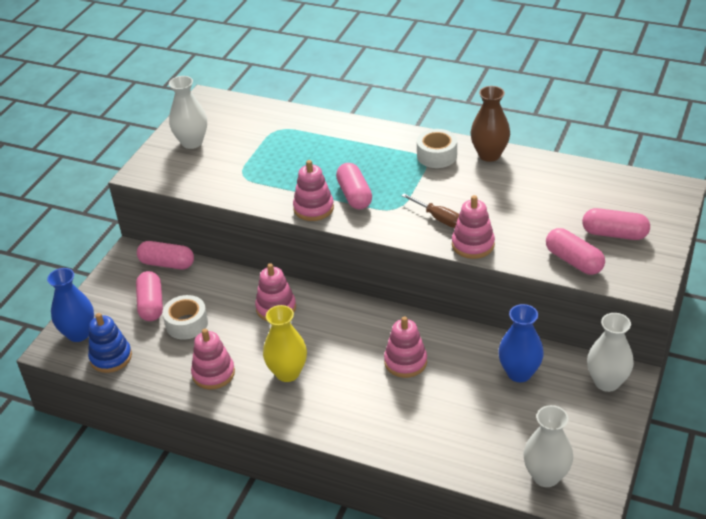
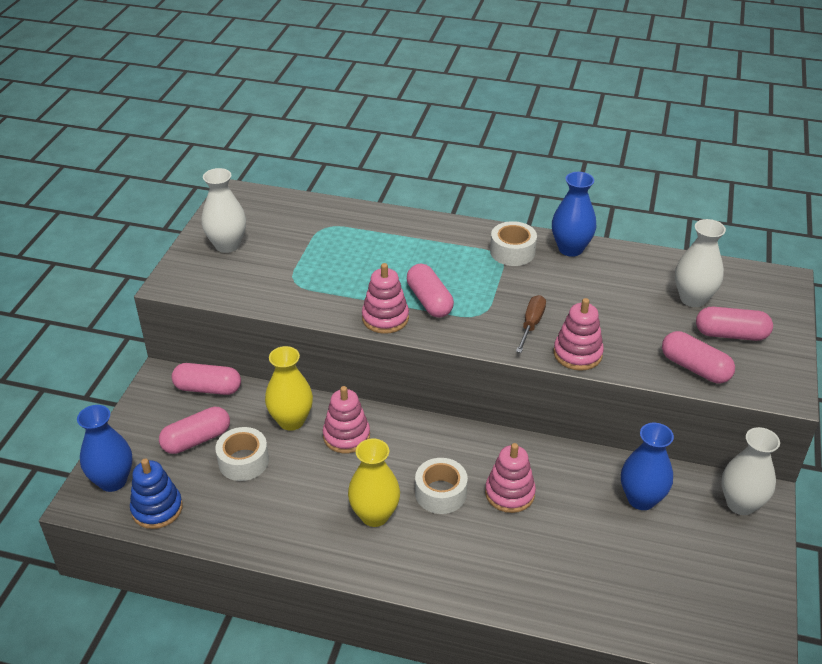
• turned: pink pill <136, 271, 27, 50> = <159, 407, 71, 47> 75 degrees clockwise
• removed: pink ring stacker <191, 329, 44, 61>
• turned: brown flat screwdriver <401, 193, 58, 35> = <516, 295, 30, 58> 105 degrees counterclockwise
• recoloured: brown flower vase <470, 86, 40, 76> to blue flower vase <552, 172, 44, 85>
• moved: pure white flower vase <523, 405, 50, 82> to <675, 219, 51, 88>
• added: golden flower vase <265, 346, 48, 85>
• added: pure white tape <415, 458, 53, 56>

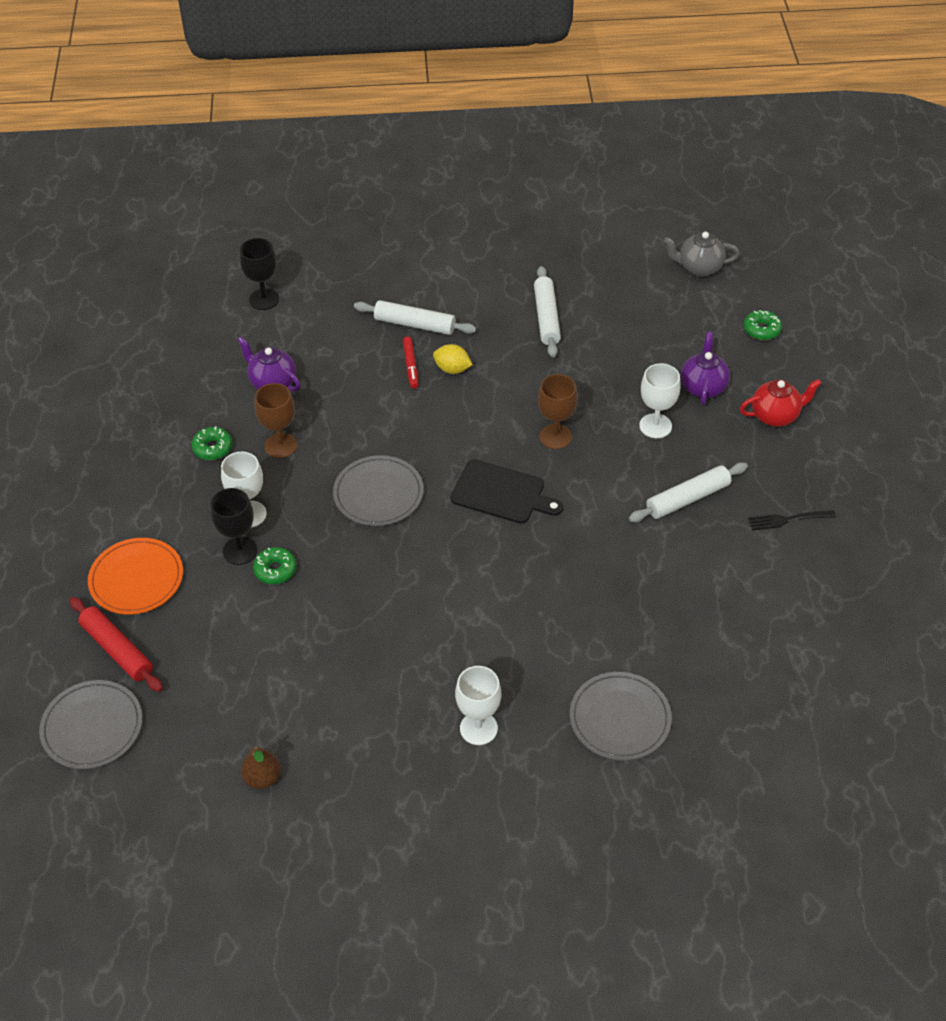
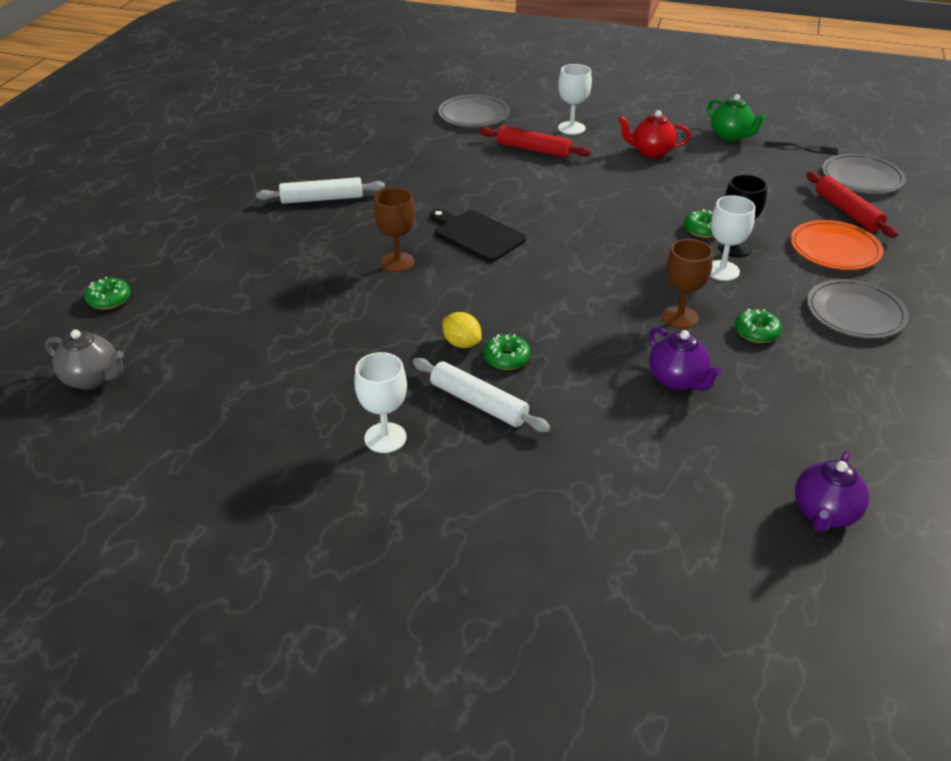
• removed: ebony goblet <239, 238, 40, 72>
• replaced: brown pear fruit <241, 746, 40, 43> to leaf-green teapot <707, 94, 59, 47>
• moved: gray flat dish <333, 455, 91, 71> to <807, 279, 102, 59>
• replaced: scarlet marker pen <403, 336, 15, 53> to leaf-green donut <483, 334, 48, 36>
• removed: pure white dough roller <534, 266, 27, 91>
• moved: pure white goblet <639, 363, 42, 75> to <354, 352, 53, 101>
• moved: purple teapot <681, 331, 49, 74> to <795, 451, 74, 81>
• moved: scarlet teapot <740, 379, 82, 48> to <618, 110, 73, 48>
• moved: ebony table fork <748, 510, 88, 20> to <764, 141, 74, 14>
• added: scarlet dough roller <479, 126, 112, 32>

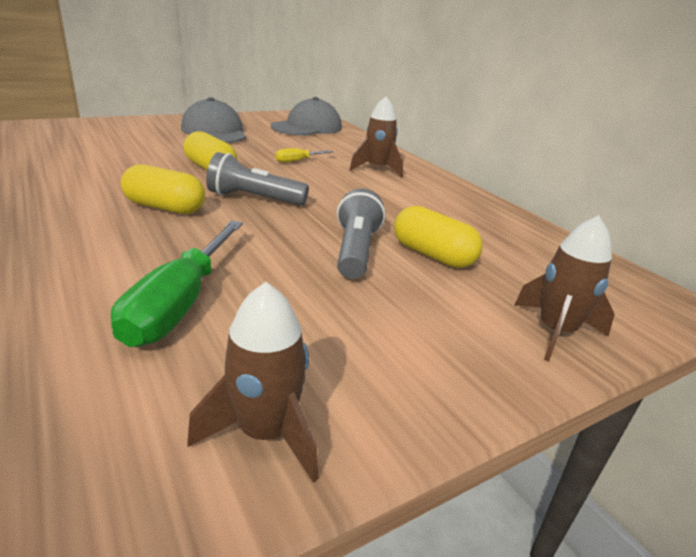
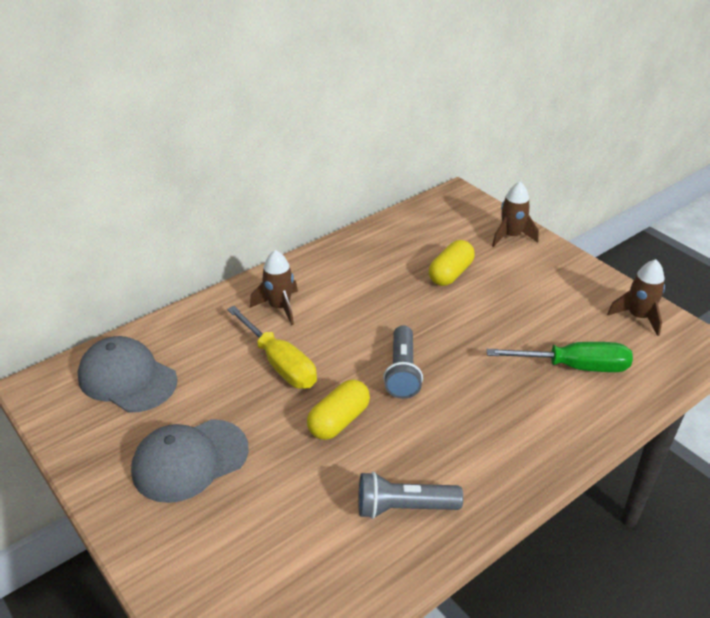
• removed: golden pill <121, 164, 84, 50>
• resized: golden flat screwdriver <275, 148, 58, 15> = <227, 306, 90, 83> x2.03
• moved: gray pocket torch <337, 189, 48, 90> to <358, 472, 105, 47>

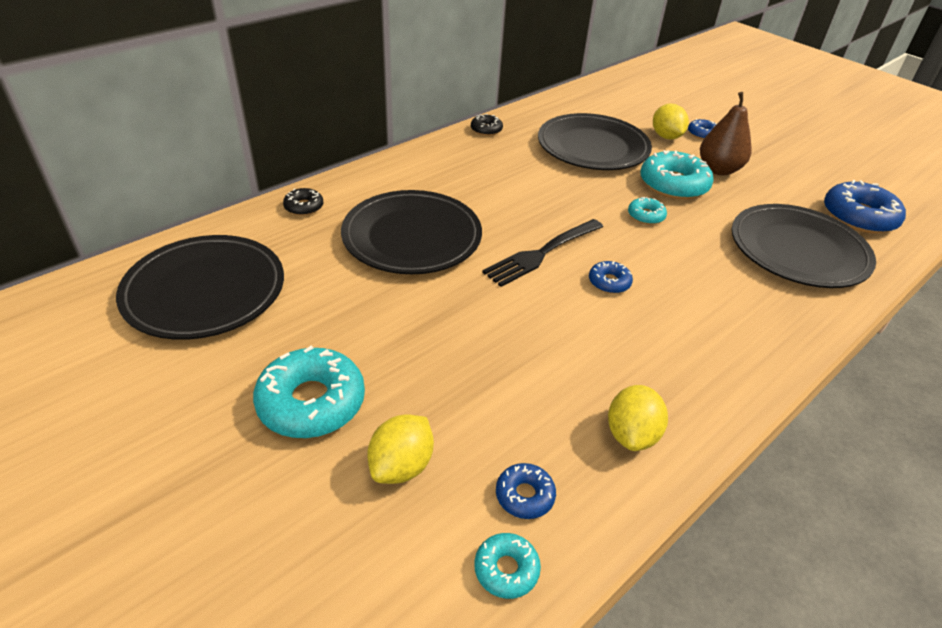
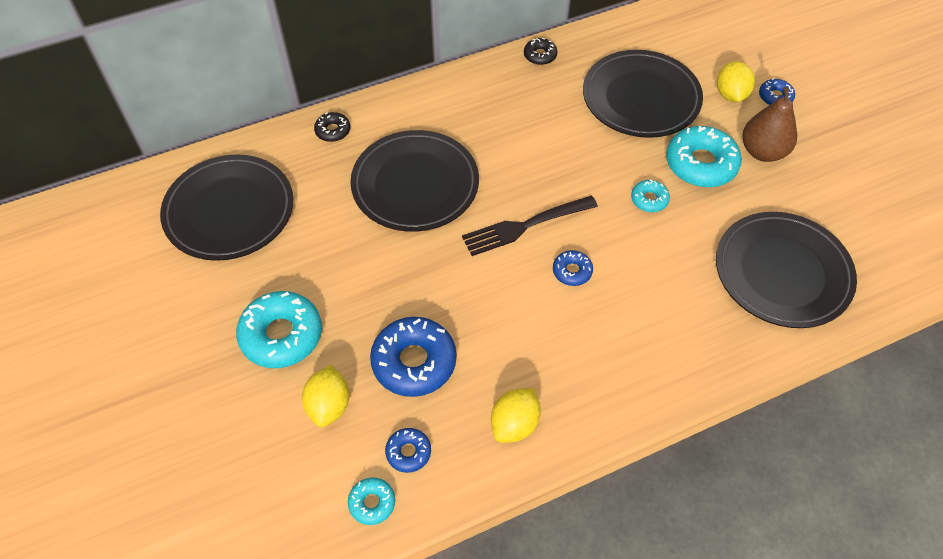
• turned: golden lemon <367, 414, 67, 70> = <302, 365, 48, 62> 45 degrees counterclockwise
• moved: blue donut <824, 180, 82, 54> to <370, 317, 87, 80>

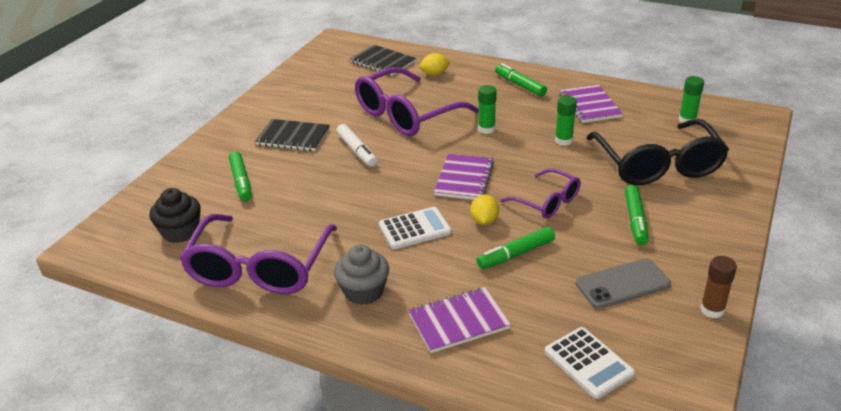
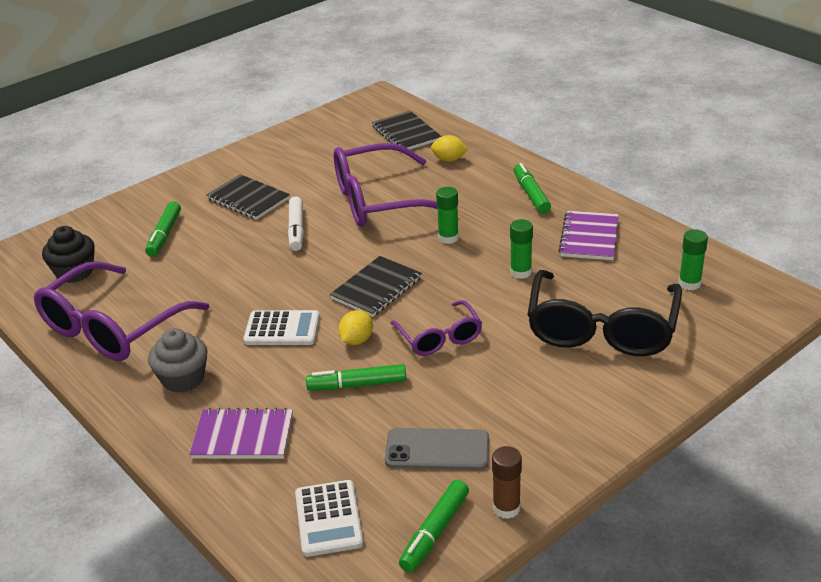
• recoloured: purple notepad <434, 154, 60, 46> to ebony notepad <330, 256, 92, 61>
• moved: leaf-green marker pen <625, 185, 24, 60> to <399, 480, 70, 92>

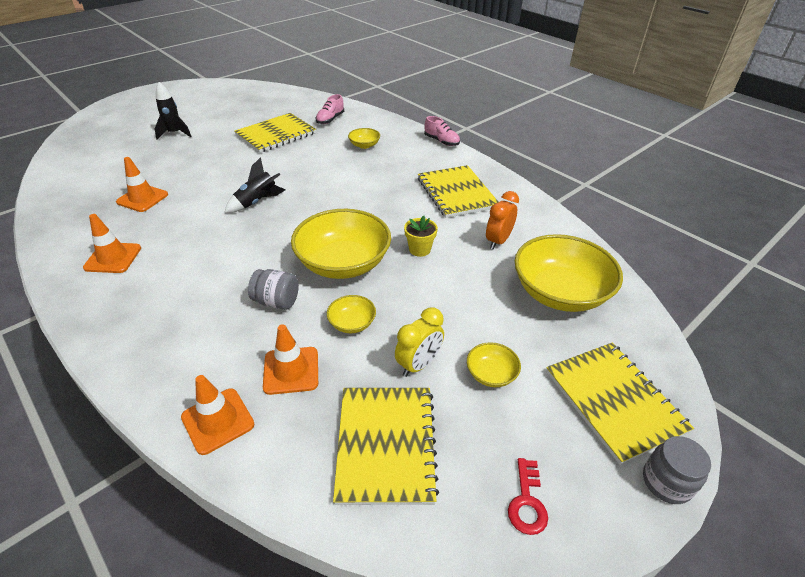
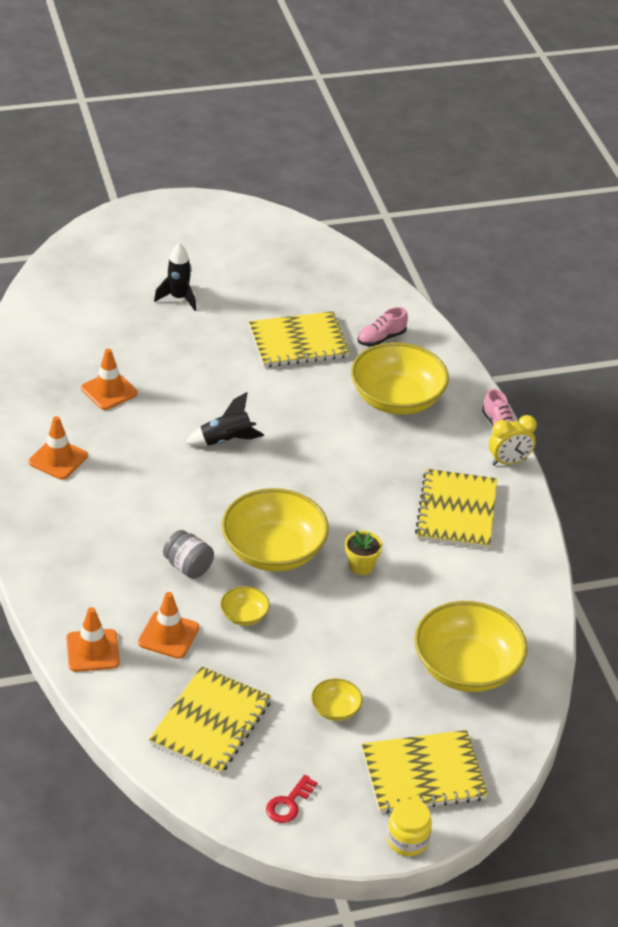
• resized: golden serving bowl <348, 128, 32, 21> = <351, 342, 98, 73> x2.23
• moved: golden clock <395, 307, 49, 70> to <489, 415, 48, 51>
• removed: orange-coloured clock <486, 191, 33, 58>
• turned: golden notepad <546, 343, 148, 122> = <362, 730, 126, 83> 75 degrees clockwise
• recoloured: gray jar <643, 436, 68, 68> to golden jar <387, 799, 45, 57>

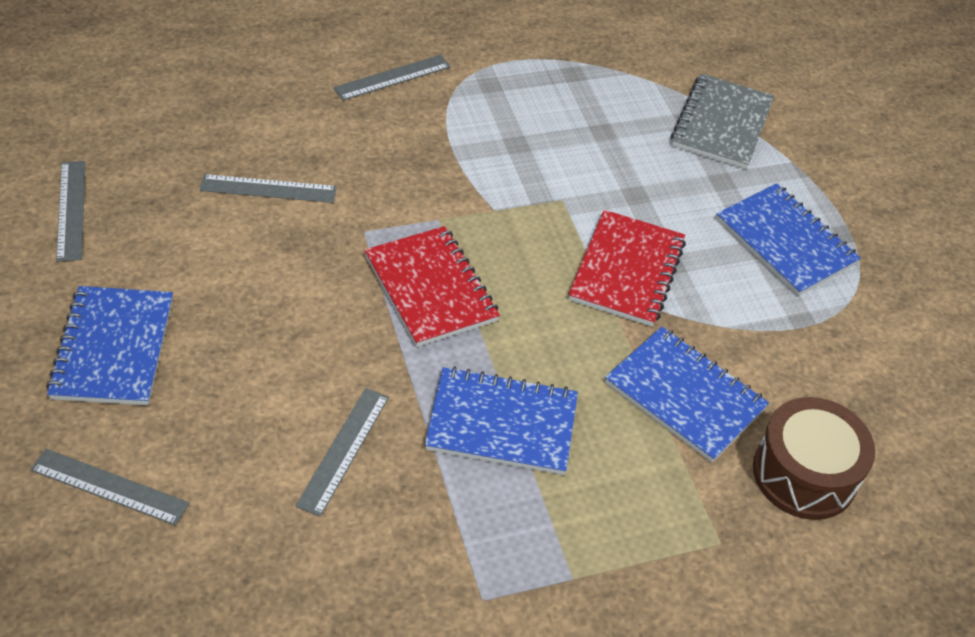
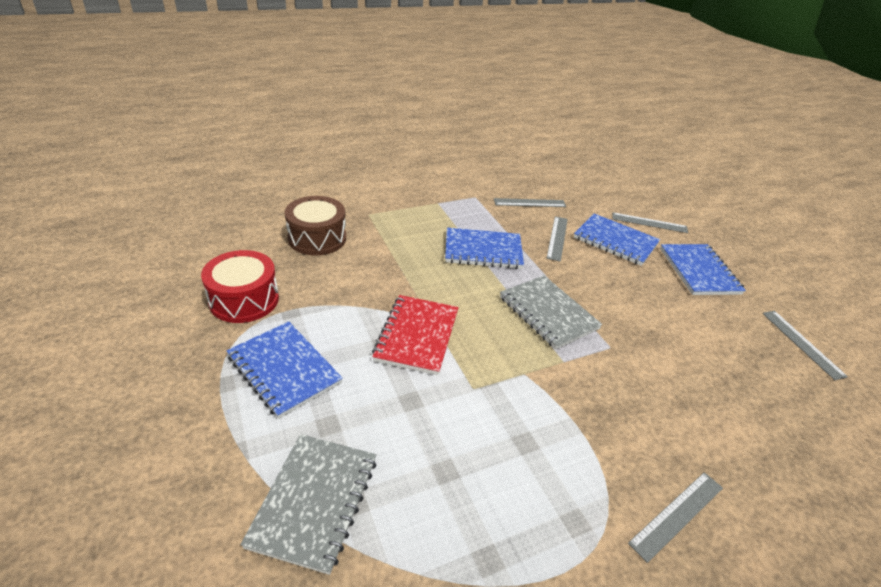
• moved: gray measuring stick <200, 174, 137, 29> to <494, 198, 72, 9>
• recoloured: scarlet notepad <364, 226, 136, 121> to gray notepad <500, 275, 102, 75>
• moved: blue notepad <605, 327, 164, 136> to <574, 214, 86, 52>
• added: scarlet toy drum <201, 250, 78, 73>

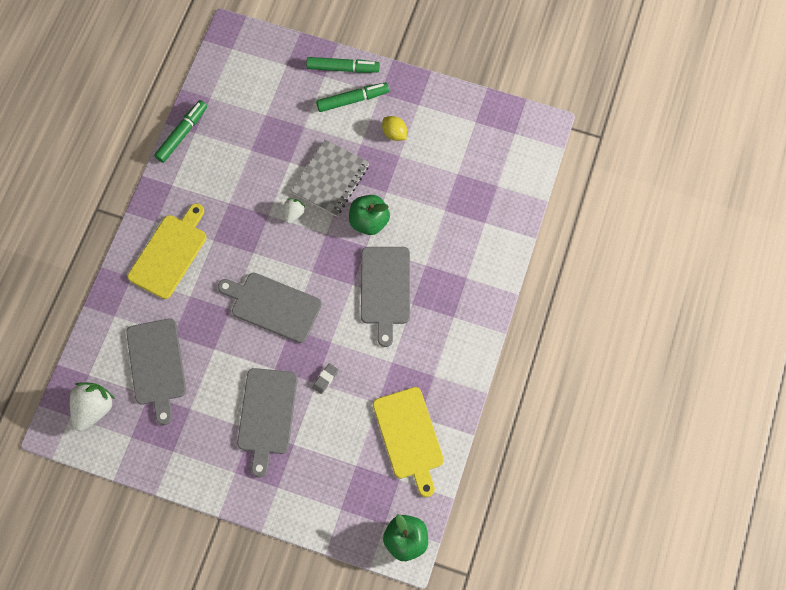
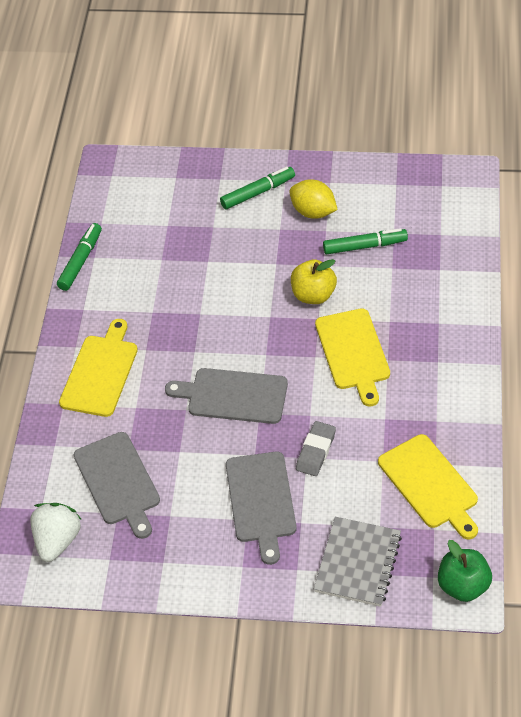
• removed: pure white berry <284, 198, 22, 26>
• moved: gray notepad <291, 140, 79, 76> to <314, 517, 88, 90>
• moved: leaf-green marker pen <306, 57, 74, 16> to <323, 228, 85, 26>
• resized: gray gum eraser <312, 363, 26, 31> = <296, 421, 40, 55> x1.63
• recoloured: leaf-green toy apple <349, 195, 41, 40> to golden toy apple <291, 259, 46, 45>
• recoloured: gray cutting board <361, 247, 49, 100> to golden cutting board <315, 308, 75, 98>
• resized: golden lemon <382, 116, 25, 25> = <289, 180, 49, 39> x1.52

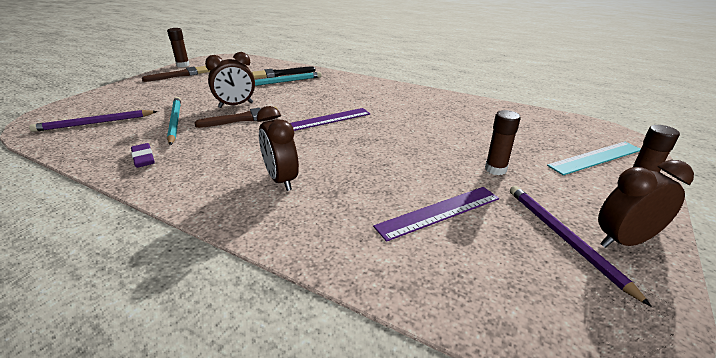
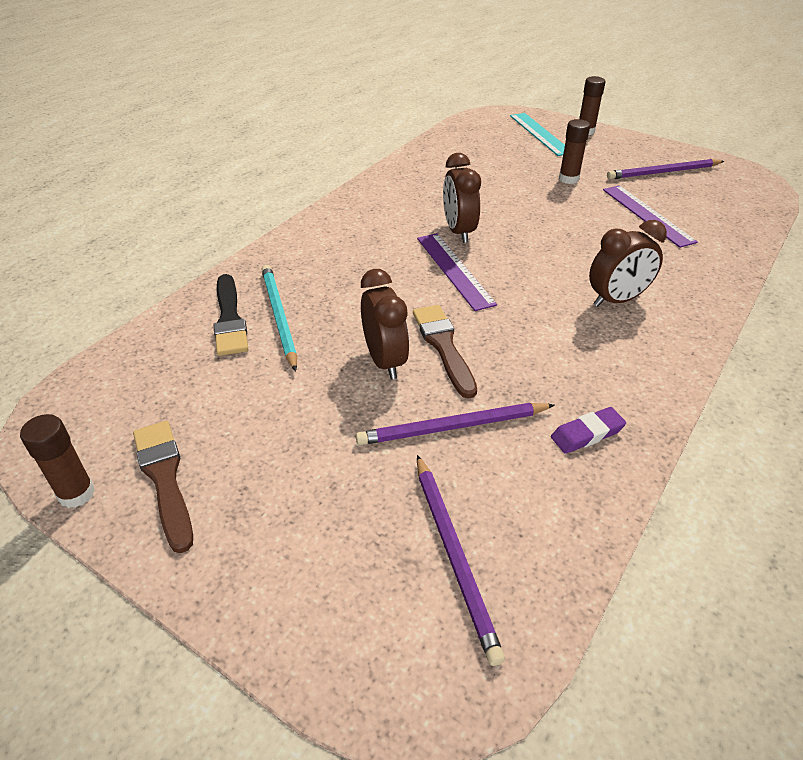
• recoloured: turquoise lead pencil <167, 97, 14, 48> to purple lead pencil <356, 403, 199, 42>
• moved: brown clock <598, 160, 96, 88> to <443, 153, 38, 90>

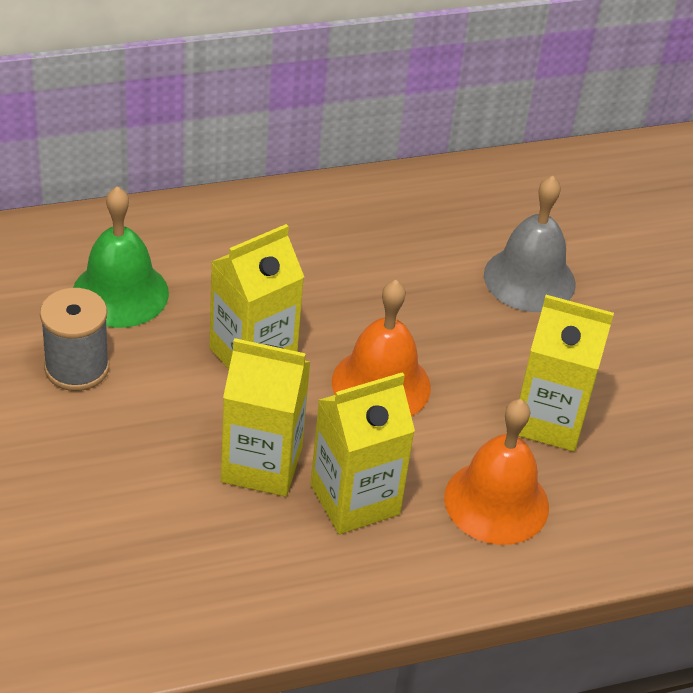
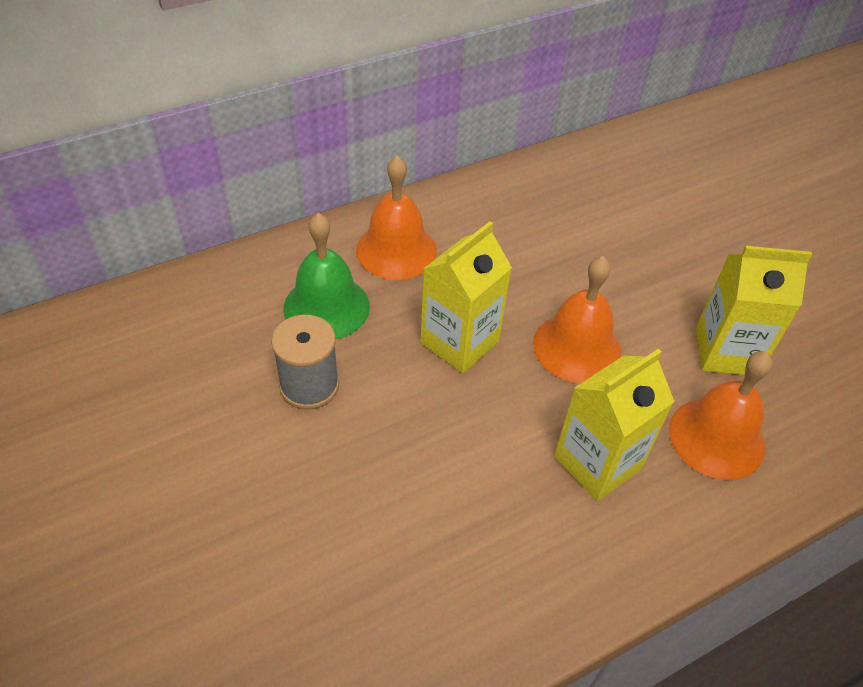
• removed: golden juice carton <221, 338, 89, 159>
• removed: gray school bell <484, 176, 92, 136>
• added: orange-coloured school bell <356, 155, 81, 125>

